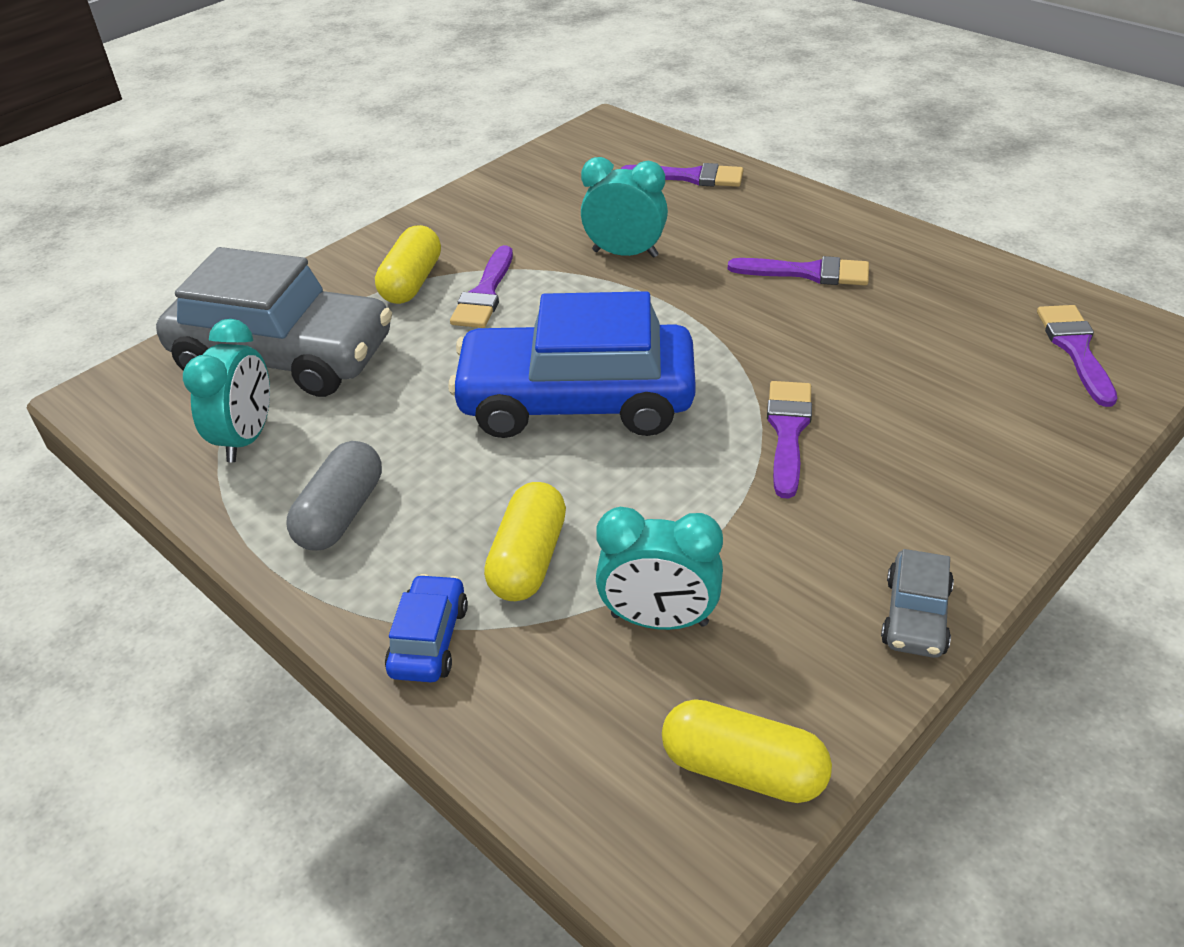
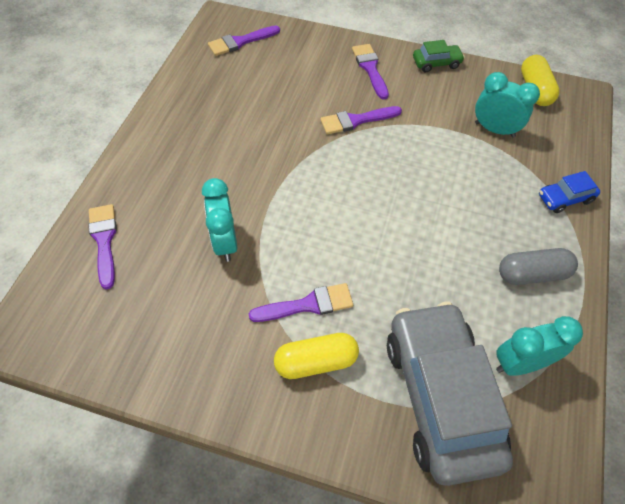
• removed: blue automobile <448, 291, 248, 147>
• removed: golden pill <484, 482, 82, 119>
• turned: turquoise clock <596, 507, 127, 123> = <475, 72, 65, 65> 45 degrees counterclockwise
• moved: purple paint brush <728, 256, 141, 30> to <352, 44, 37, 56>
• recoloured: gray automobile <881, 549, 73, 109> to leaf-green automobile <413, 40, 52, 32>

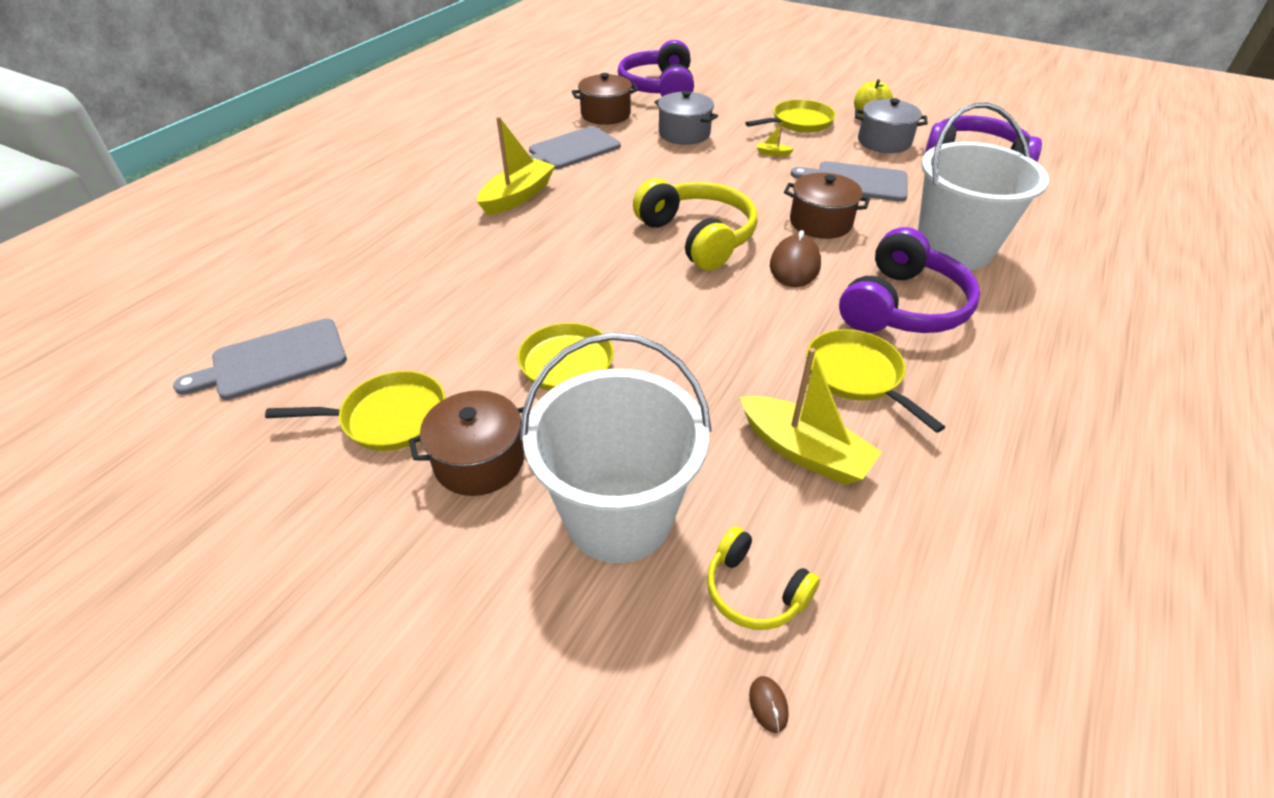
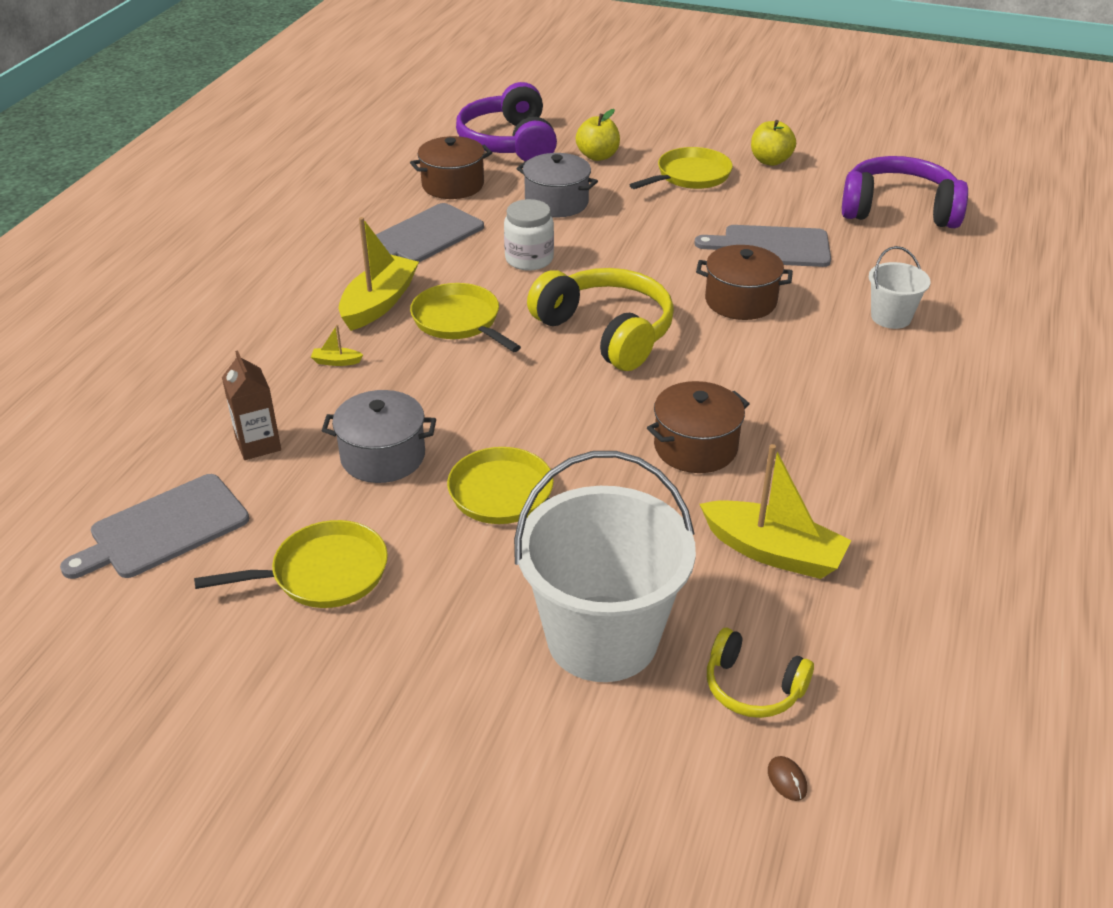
• moved: brown pot <409, 390, 121, 106> to <647, 381, 103, 92>
• moved: golden boat <757, 123, 37, 33> to <311, 325, 52, 41>
• removed: brown mouse <770, 230, 51, 57>
• moved: golden frying pan <806, 329, 139, 104> to <410, 283, 111, 69>
• removed: purple headset <839, 227, 141, 106>
• moved: gray pot <855, 98, 73, 55> to <322, 390, 114, 93>
• resized: pure white pail <918, 103, 131, 167> = <869, 246, 62, 83> x0.48
• added: brown juice carton <222, 350, 59, 110>
• added: pure white jar <504, 199, 50, 72>
• added: golden toy apple <576, 109, 44, 52>

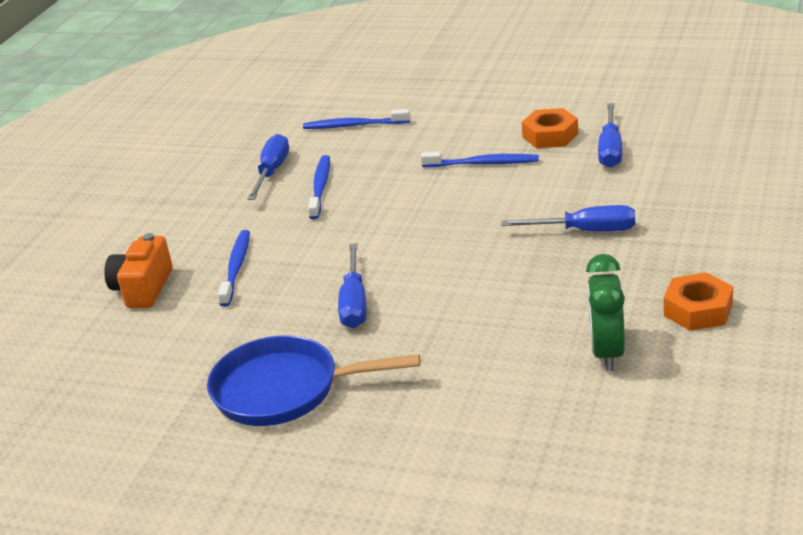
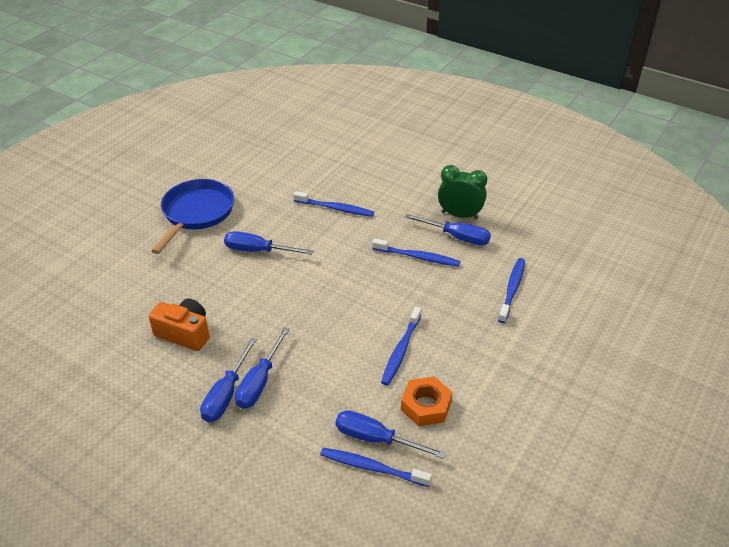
• moved: orange-coloured camera <104, 233, 69, 75> to <148, 299, 62, 52>
• moved: leaf-green clock <586, 254, 39, 117> to <438, 165, 49, 54>
• removed: orange-coloured hex nut <664, 272, 69, 59>
• added: blue flat screwdriver <200, 338, 57, 84>
• added: blue tooth brush <320, 448, 112, 39>

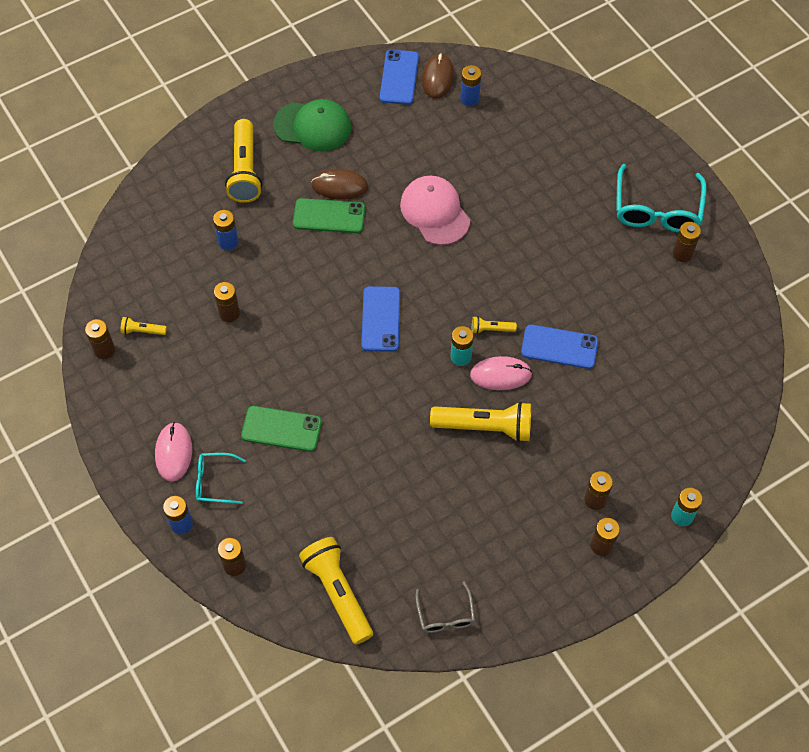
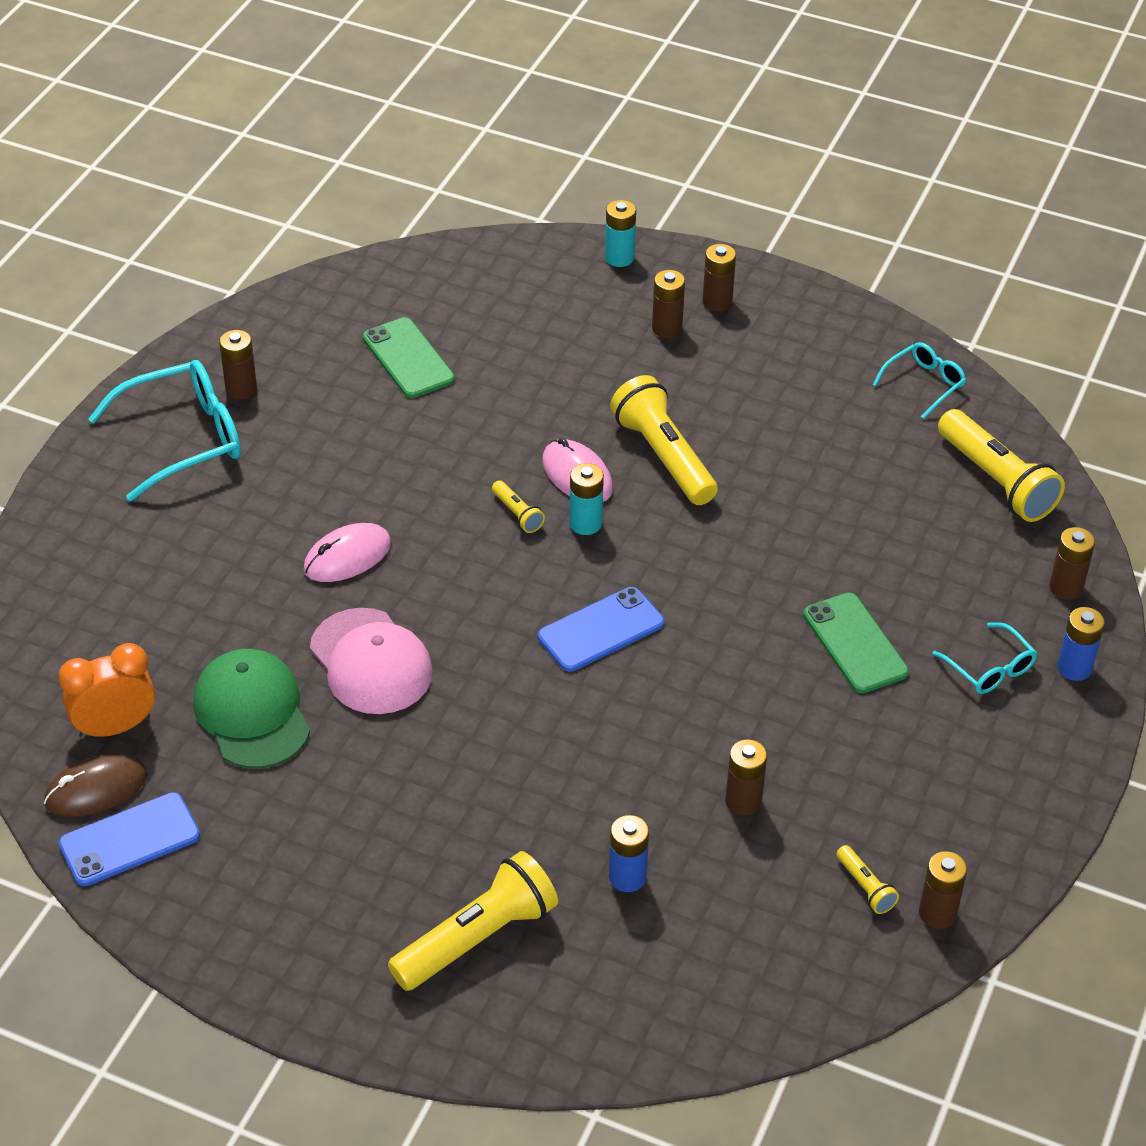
• moved: pink mouse <155, 422, 37, 60> to <304, 523, 87, 59>
• moved: leaf-green cap <273, 99, 78, 52> to <193, 649, 117, 120>
• moved: leaf-green phone <293, 198, 72, 35> to <363, 317, 92, 81>
• turned: golden pocket torch <299, 537, 74, 108> = <938, 409, 127, 113> 60 degrees counterclockwise
• removed: brown mouse <311, 169, 57, 31>
• turned: pink cap <400, 176, 70, 69> = <310, 608, 123, 106> 60 degrees counterclockwise
• recoloured: gray glasses <415, 582, 60, 51> to turquoise glasses <873, 342, 93, 77>
• replaced: blue battery <460, 65, 21, 41> to orange-coloured clock <58, 643, 97, 96>
• removed: blue phone <521, 324, 77, 45>

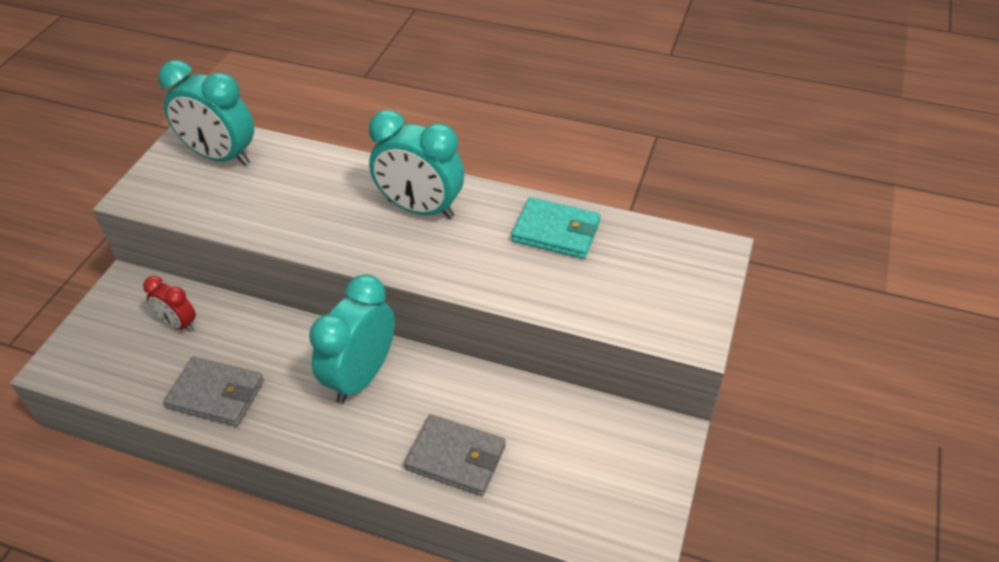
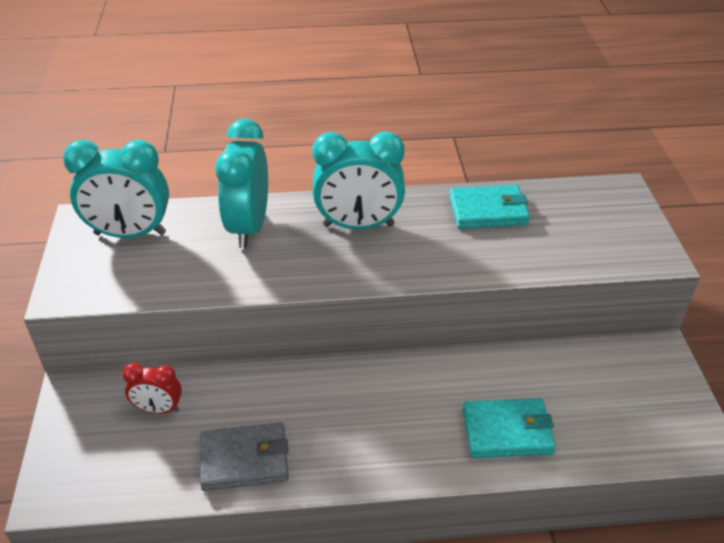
• moved: turquoise clock <309, 274, 86, 130> to <215, 118, 53, 130>
• recoloured: gray wallet <404, 414, 102, 82> to turquoise wallet <463, 398, 93, 60>

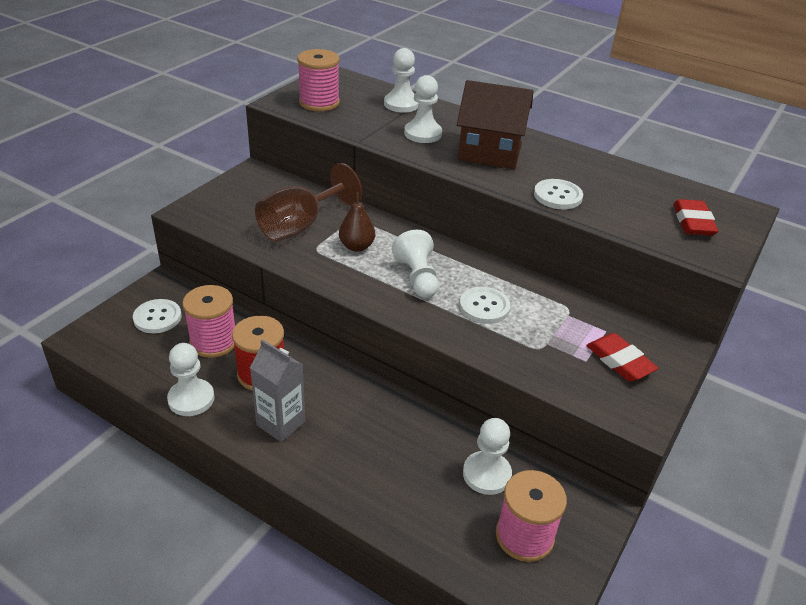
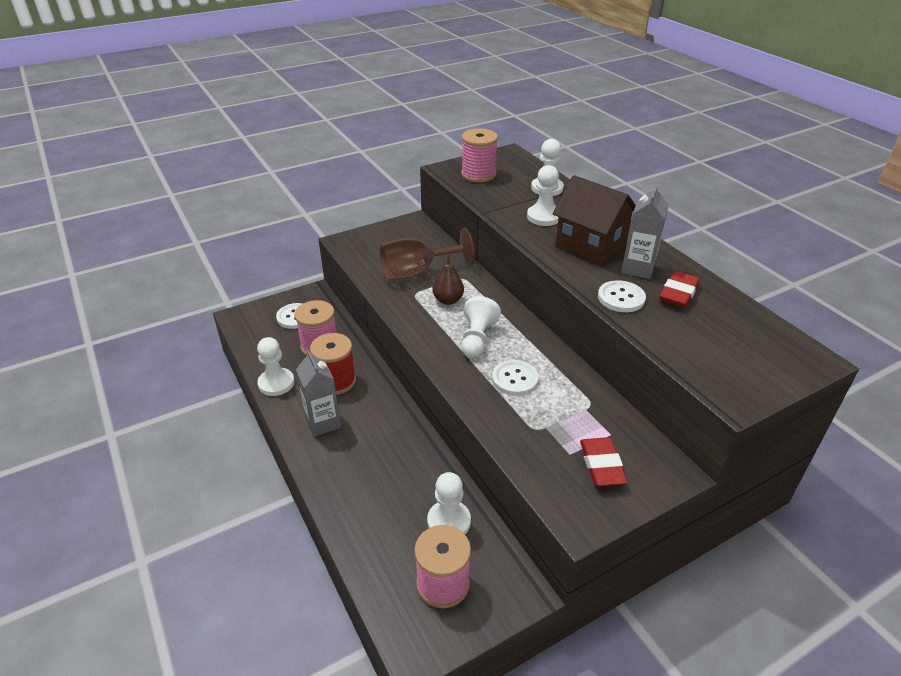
• moved: scarlet gum eraser <673, 199, 45, 37> to <659, 271, 41, 36>
• added: gray juice carton <621, 184, 48, 95>

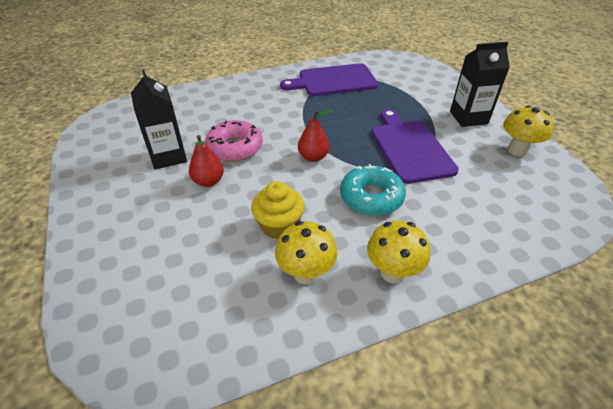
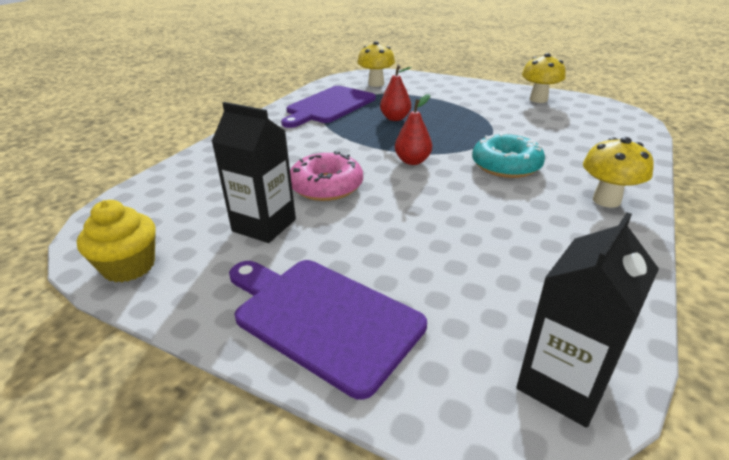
• moved: scarlet pear fruit <189, 135, 35, 52> to <380, 65, 32, 56>
• moved: golden fairy cake <251, 181, 54, 58> to <77, 200, 79, 83>
• moved: golden fungus <275, 221, 62, 64> to <358, 41, 37, 46>
• moved: purple cutting board <371, 109, 88, 75> to <229, 260, 198, 140>
• moved: ebony juice carton <450, 42, 60, 85> to <516, 212, 143, 216>

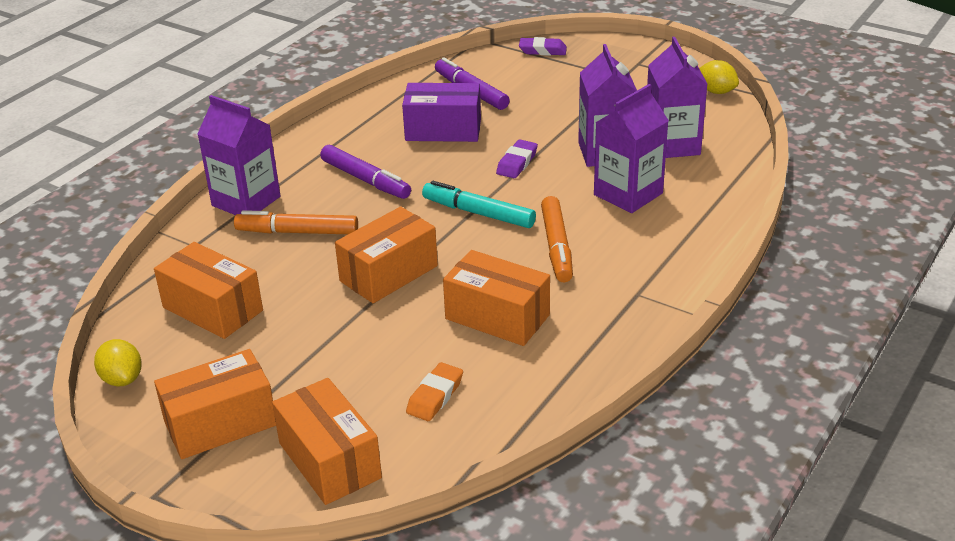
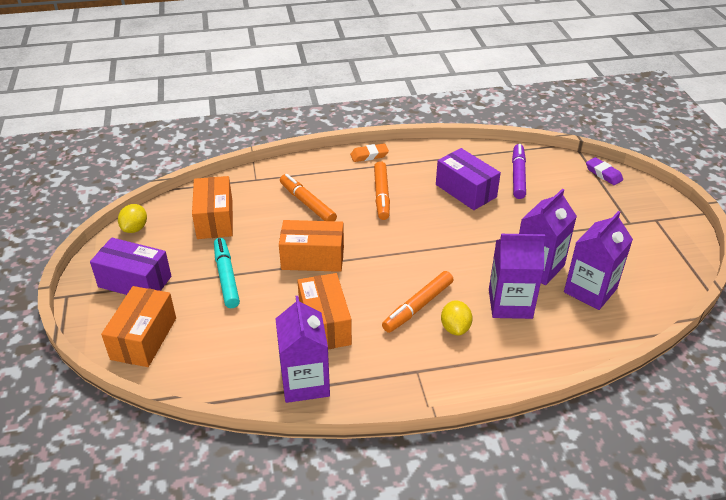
• recoloured: orange-coloured package <154, 349, 122, 110> to purple package <90, 238, 81, 57>
• moved: purple juice carton <198, 95, 82, 120> to <275, 296, 55, 107>
• recoloured: purple marker pen <320, 145, 91, 54> to orange-coloured marker pen <374, 161, 16, 59>
• moved: orange-coloured gum eraser <406, 362, 57, 59> to <350, 144, 39, 18>
• moved: turquoise marker pen <422, 181, 114, 47> to <214, 238, 26, 70>
• removed: purple gum eraser <496, 140, 42, 38>
• moved: golden lemon <699, 60, 40, 34> to <441, 300, 32, 36>

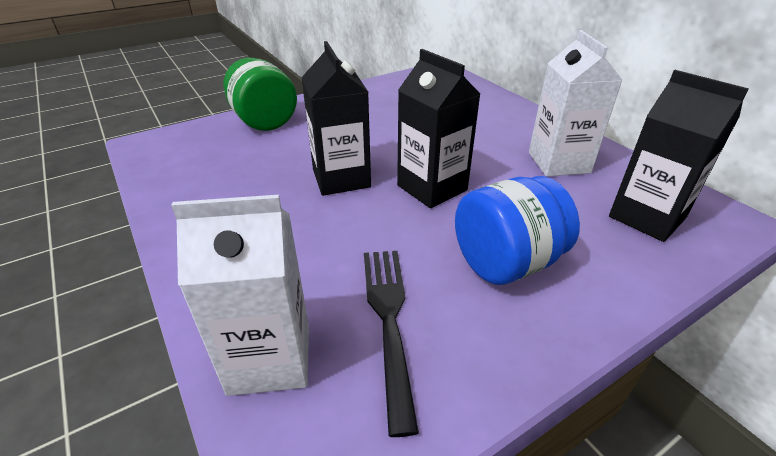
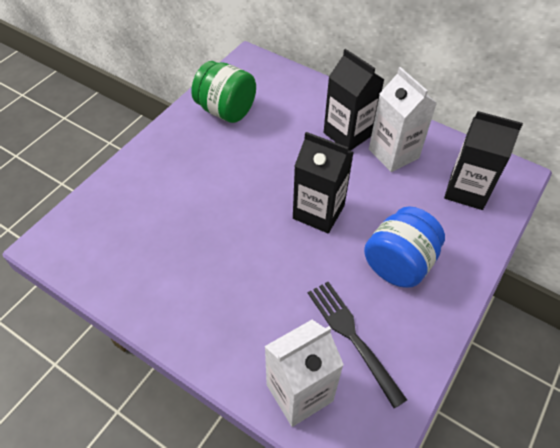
• moved: leaf-green jar <224, 58, 73, 73> to <191, 61, 65, 62>
• moved: ebony juice carton <301, 41, 70, 155> to <324, 49, 60, 102>

